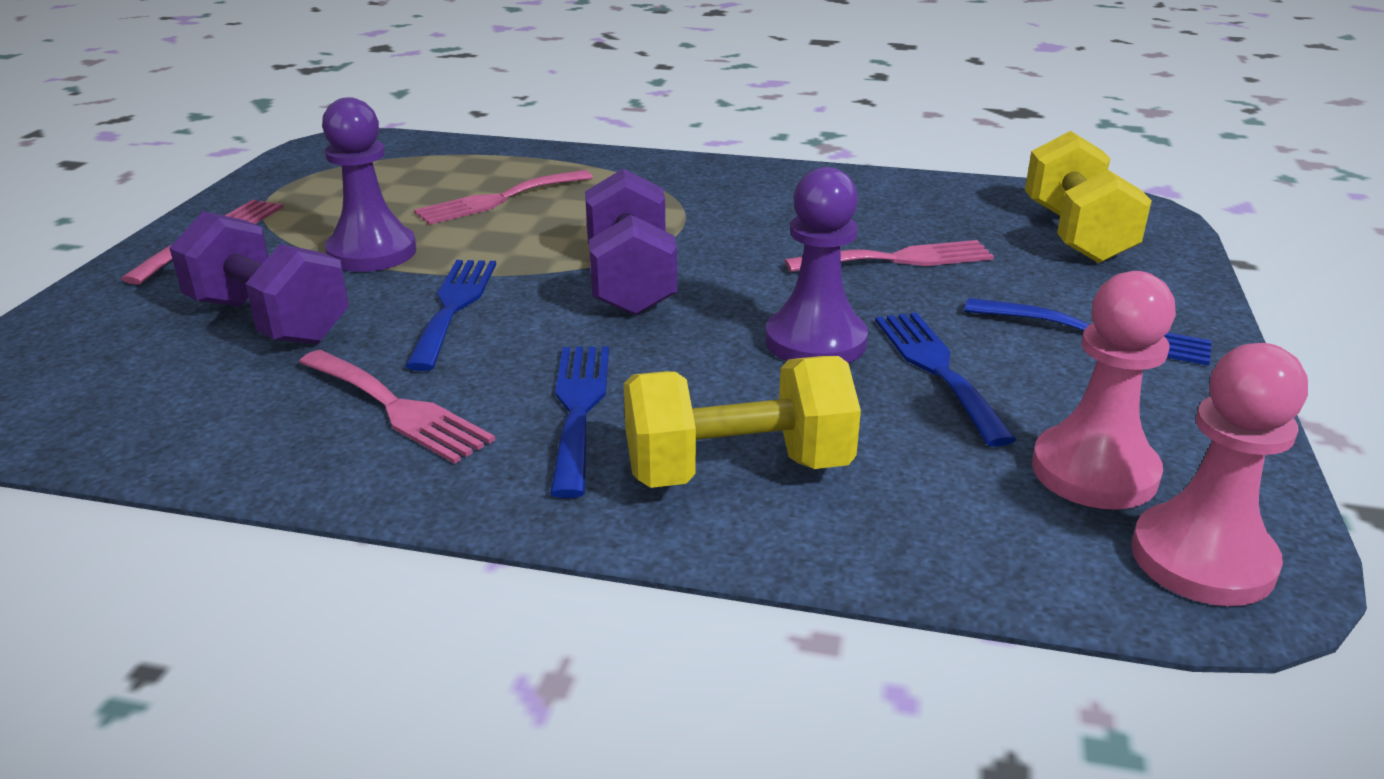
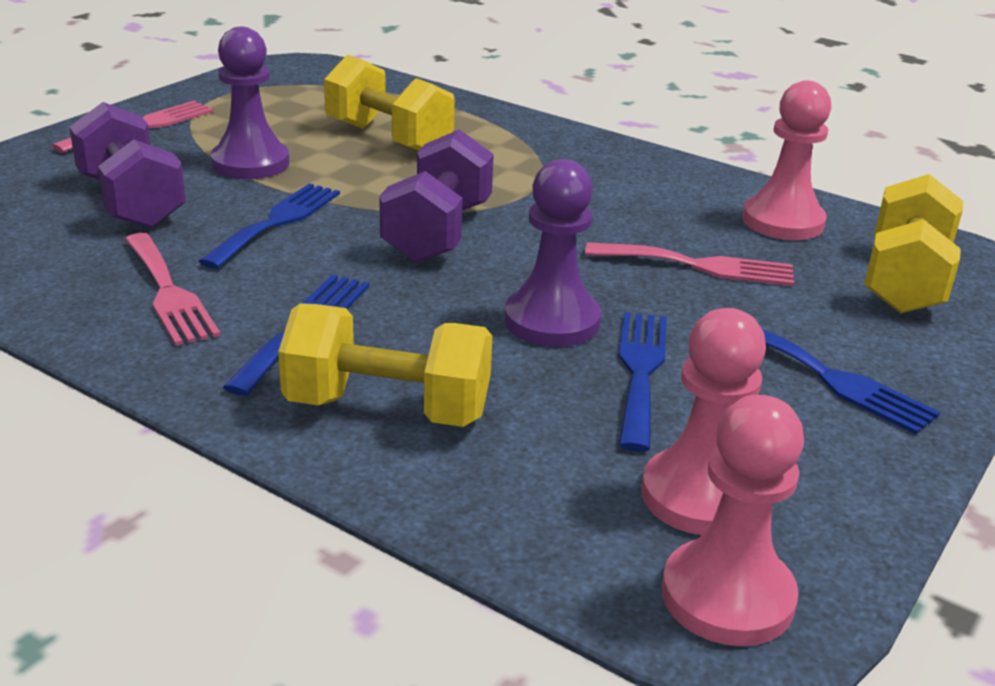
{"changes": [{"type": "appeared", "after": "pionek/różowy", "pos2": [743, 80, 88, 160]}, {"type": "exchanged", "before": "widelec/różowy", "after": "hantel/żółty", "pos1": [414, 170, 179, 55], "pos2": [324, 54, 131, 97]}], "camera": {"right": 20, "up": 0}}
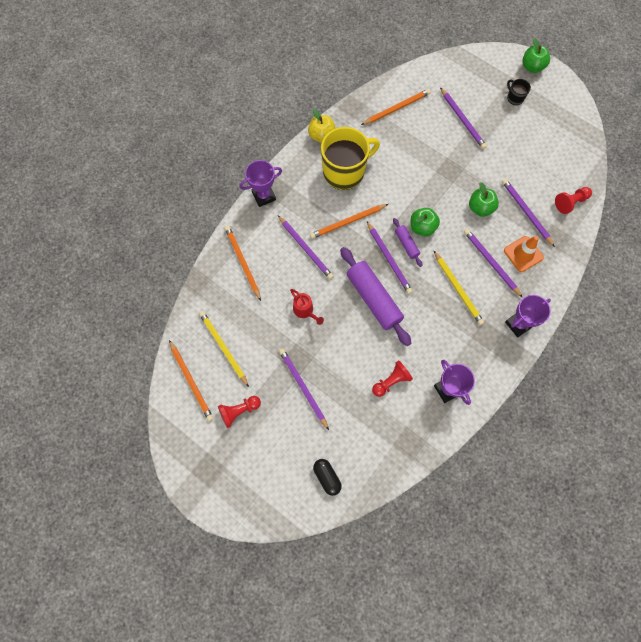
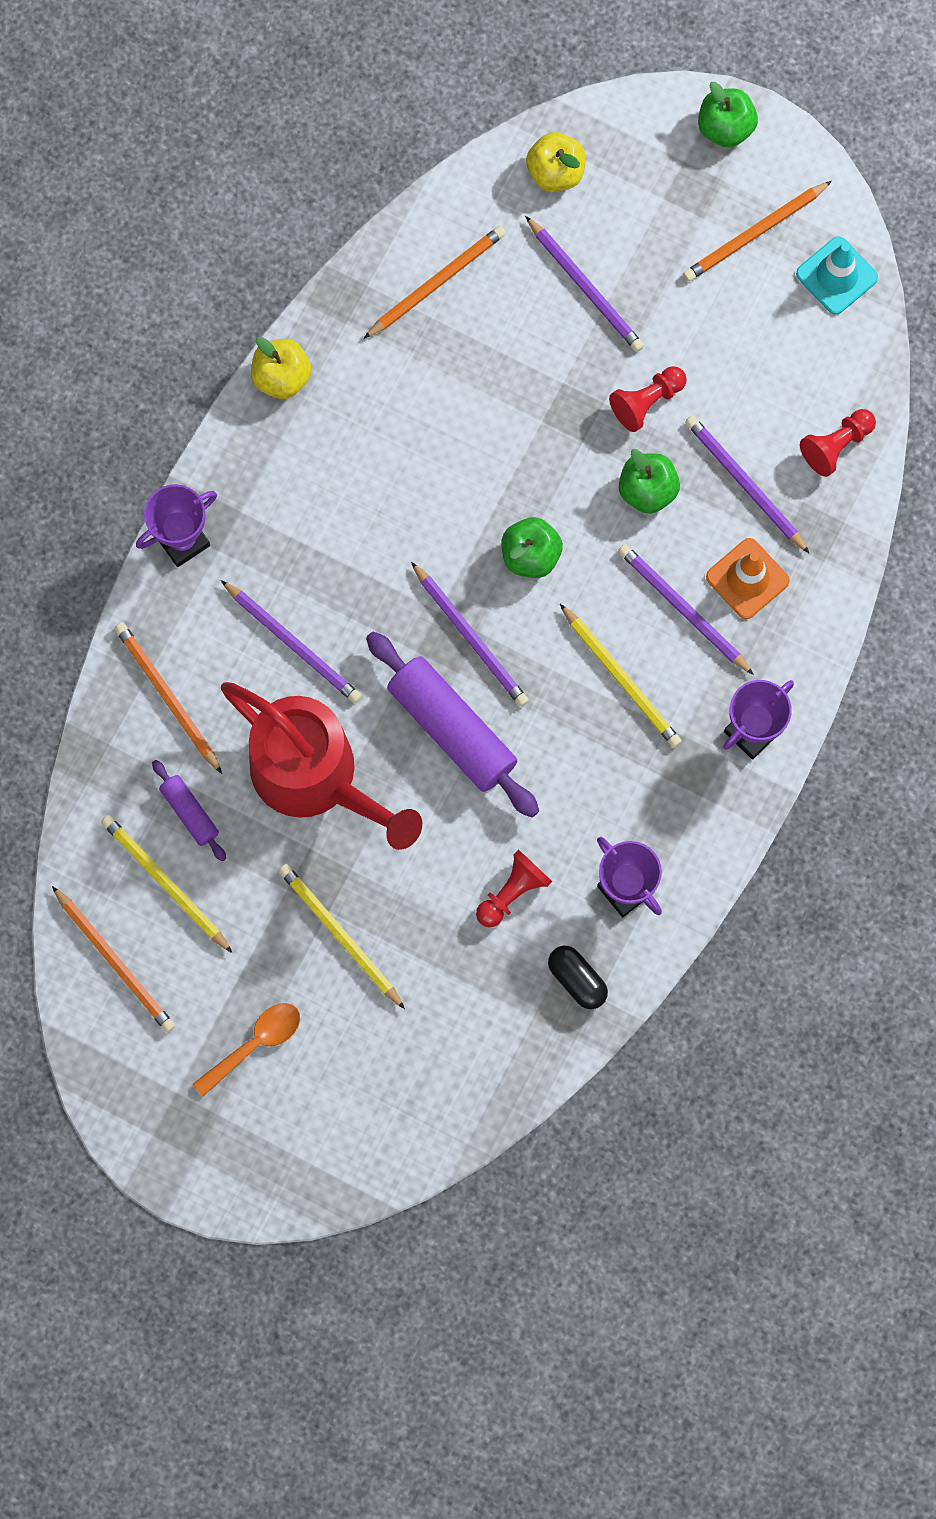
{"changes": [{"type": "missing", "before": "kubek/żółty", "pos1": [321, 127, 59, 63]}, {"type": "missing", "before": "kubek/czarny", "pos1": [507, 79, 24, 26]}, {"type": "appeared", "after": "łyżka/pomarańczowy", "pos2": [193, 1003, 107, 94]}, {"type": "appeared", "after": "jabłko/żółty", "pos2": [526, 132, 60, 60]}, {"type": "appeared", "after": "pachołek/turkusowy", "pos2": [796, 236, 82, 78]}, {"type": "relocated", "before": "pionek/czerwony", "pos1": [218, 396, 43, 32], "pos2": [609, 366, 78, 66]}, {"type": "relocated", "before": "ołówek/pomarańczowy", "pos1": [310, 204, 78, 35], "pos2": [683, 181, 149, 101]}, {"type": "relocated", "before": "kapsułka/czarny", "pos1": [313, 459, 29, 37], "pos2": [548, 946, 60, 63]}, {"type": "relocated", "before": "wałek do ciasta/fioletowy", "pos1": [393, 218, 29, 49], "pos2": [152, 760, 74, 101]}, {"type": "colour", "before": "ołówek/fioletowy", "after": "ołówek/żółty", "pos1": [279, 349, 50, 81], "pos2": [278, 864, 127, 145]}, {"type": "size", "before": "konewka/czerwony", "pos1": [290, 289, 34, 36], "pos2": [221, 682, 201, 168], "scale": 2.5}], "camera": {"right": -10, "up": 5}}
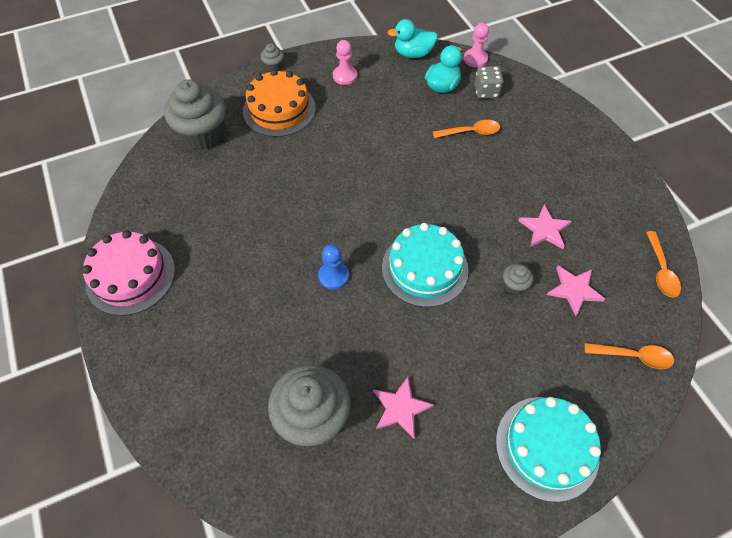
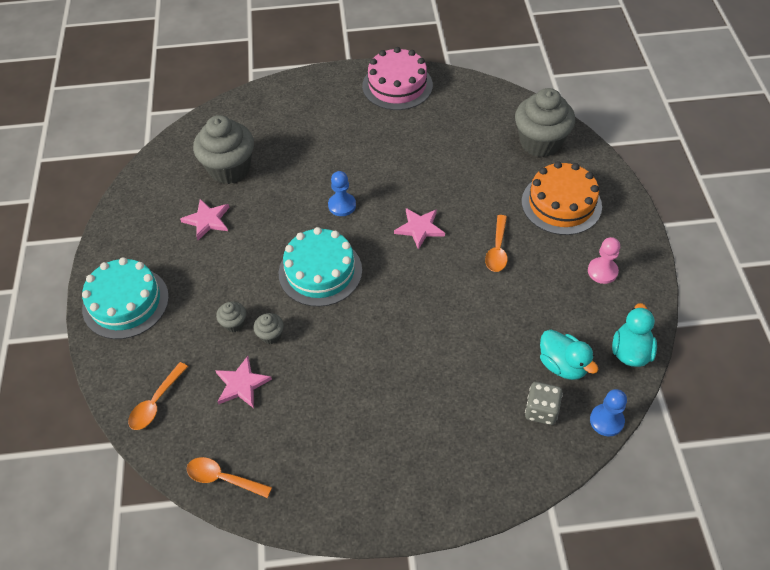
{"changes": [{"type": "relocated", "before": "muffinka/szary", "pos1": [260, 43, 24, 29], "pos2": [216, 301, 30, 31]}, {"type": "relocated", "before": "łyżka/pomarańczowy", "pos1": [433, 120, 67, 18], "pos2": [485, 215, 22, 57]}, {"type": "relocated", "before": "gwiazda/różowy", "pos1": [518, 205, 54, 44], "pos2": [394, 208, 51, 42]}, {"type": "colour", "before": "pionek/różowy", "after": "pionek/niebieski", "pos1": [464, 23, 25, 45], "pos2": [590, 389, 37, 48]}], "camera": {"right": 110, "up": -5}}
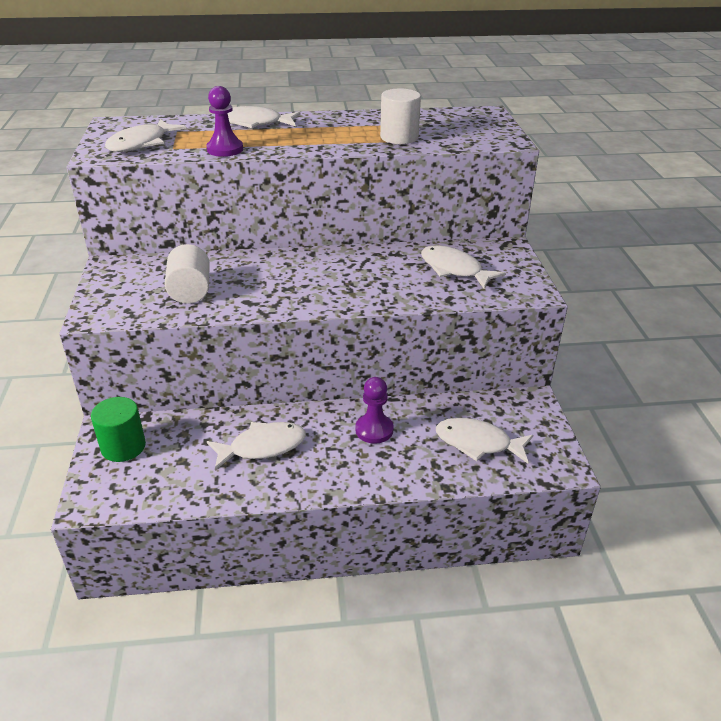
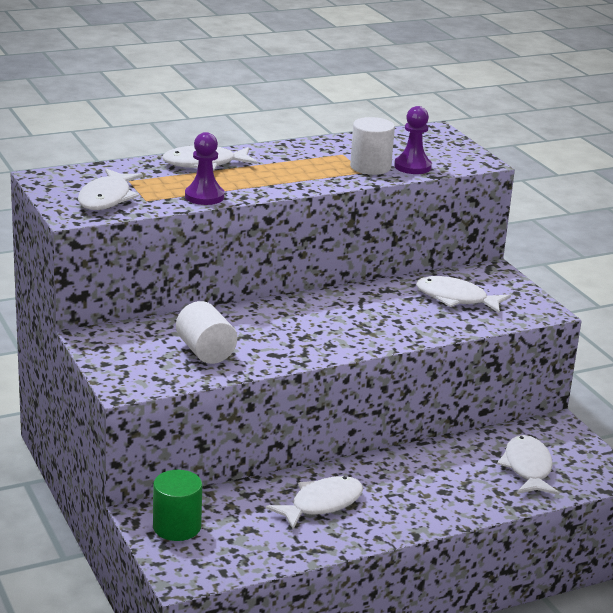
{"changes": [{"type": "relocated", "before": "pionek/fioletowy", "pos1": [355, 377, 38, 67], "pos2": [394, 106, 38, 68]}, {"type": "spun", "before": "ryba/biały", "pos1": [436, 418, 97, 46], "pos2": [497, 435, 62, 60], "turn": 90}], "camera": {"right": -20, "up": -10}}
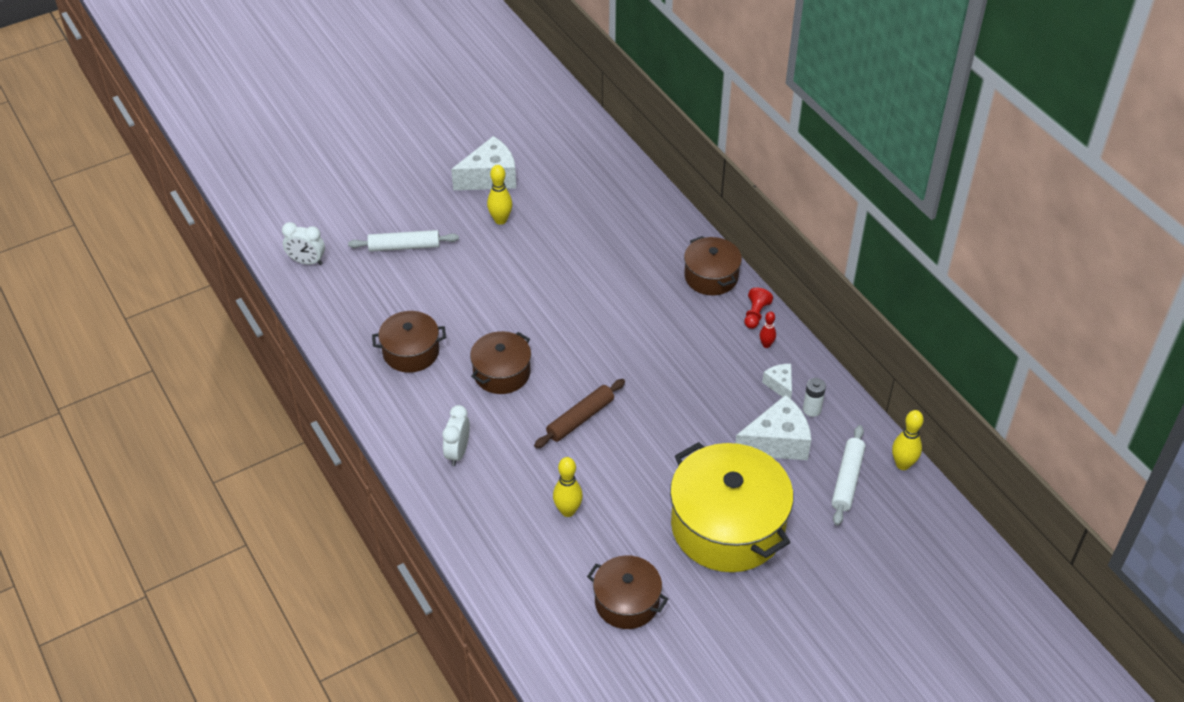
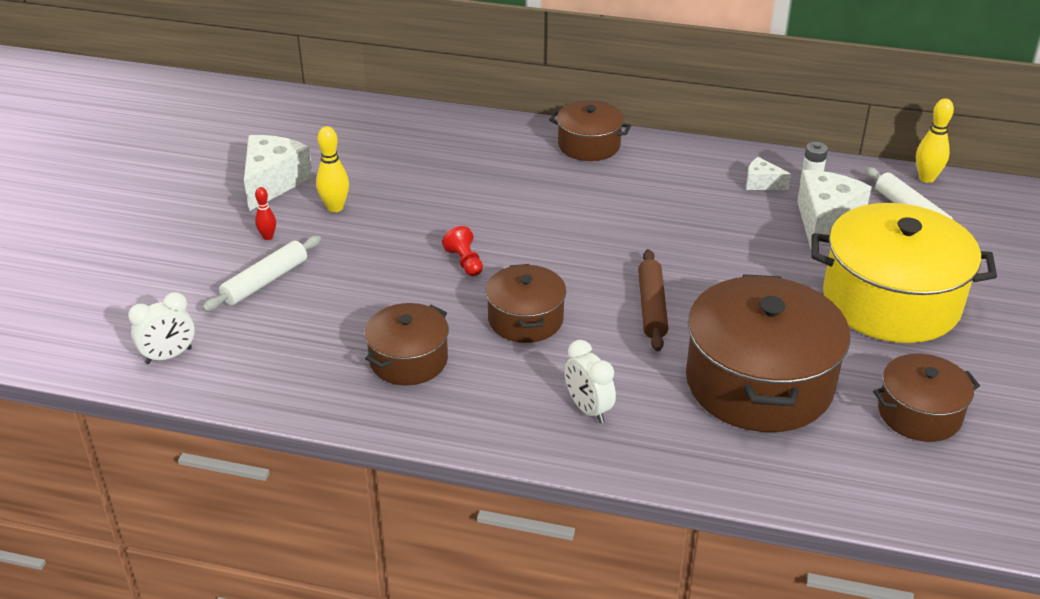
{"changes": [{"type": "relocated", "before": "pionek/czerwony", "pos1": [744, 287, 29, 42], "pos2": [442, 226, 41, 50]}, {"type": "relocated", "before": "kręgiel/czerwony", "pos1": [760, 311, 16, 37], "pos2": [255, 187, 21, 53]}, {"type": "exchanged", "before": "kręgiel/żółty", "after": "garnek/brązowy", "pos1": [553, 457, 30, 60], "pos2": [686, 274, 164, 158]}], "camera": {"right": -45, "up": -10}}
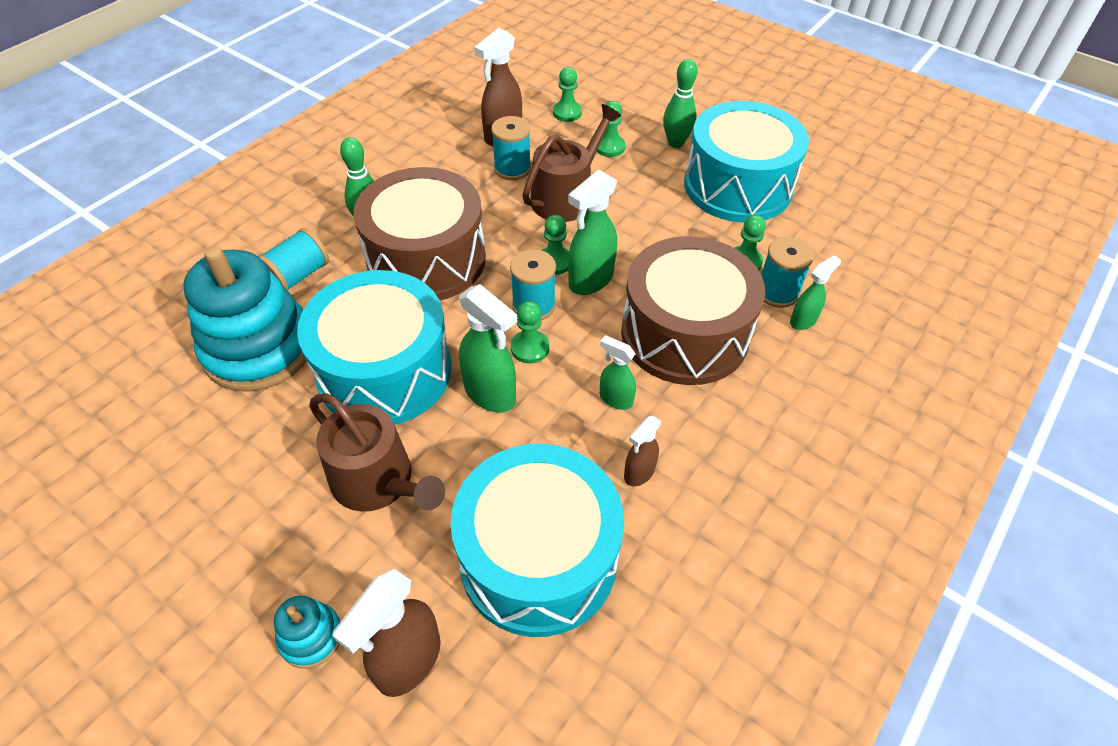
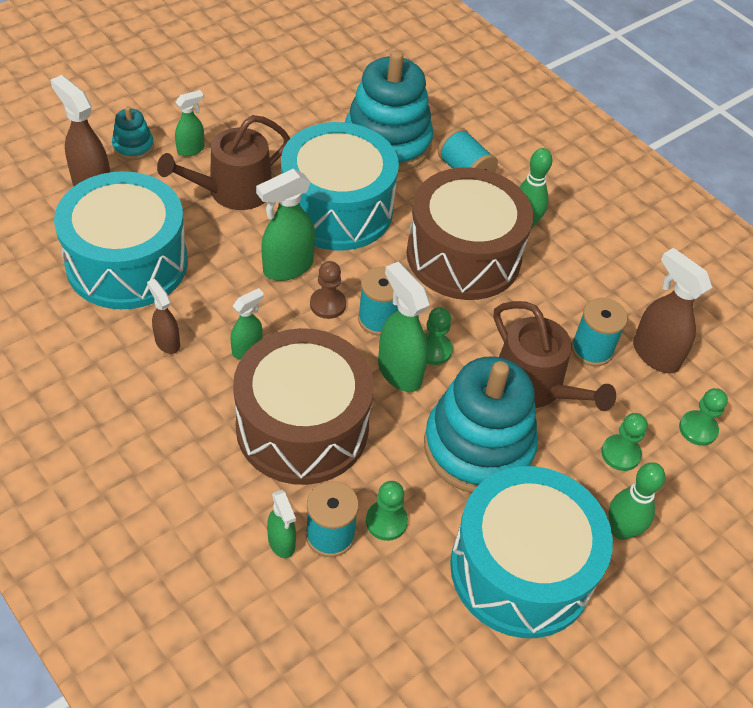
{"changes": [{"type": "appeared", "after": "spryskiwacz/zielony", "pos2": [175, 90, 30, 67]}, {"type": "appeared", "after": "zabawka nakładanka/turkusowy", "pos2": [424, 356, 114, 137]}, {"type": "colour", "before": "pionek/zielony", "after": "pionek/brązowy", "pos1": [511, 301, 38, 62], "pos2": [310, 261, 36, 58]}], "camera": {"right": 100, "up": 0}}
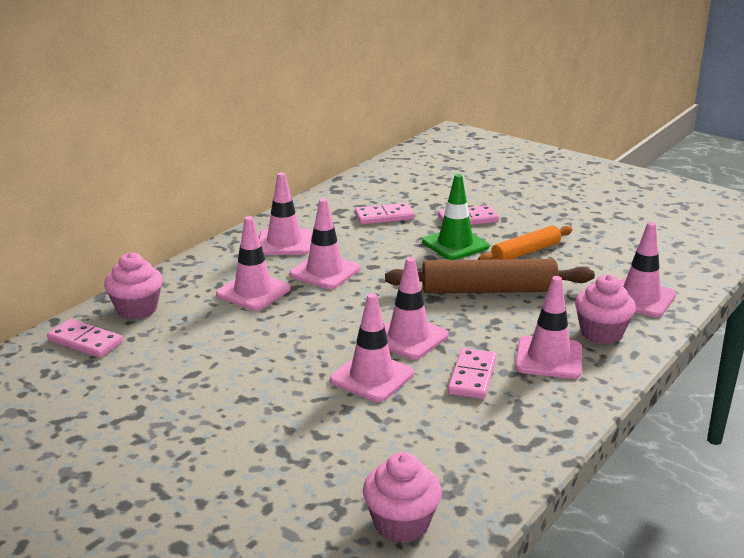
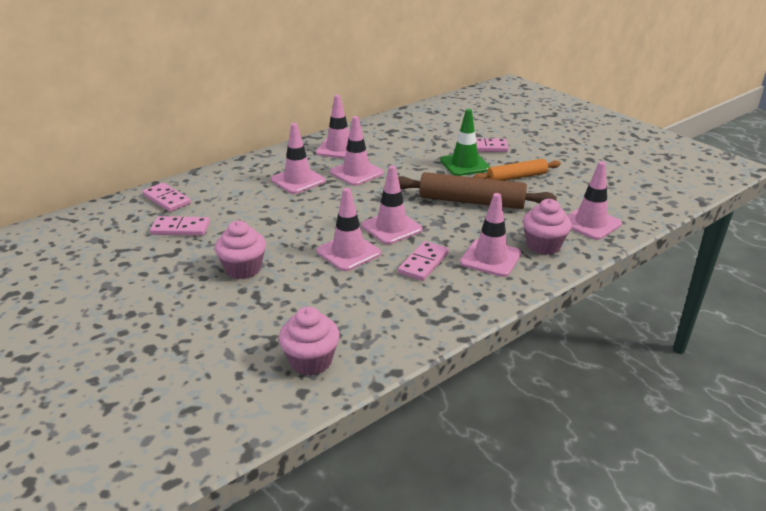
{"changes": [{"type": "relocated", "before": "muffinka/różowy", "pos1": [104, 252, 59, 67], "pos2": [215, 221, 51, 58]}, {"type": "relocated", "before": "kostka domina/różowy", "pos1": [355, 203, 60, 21], "pos2": [150, 216, 60, 20]}], "camera": {"right": 15, "up": 5}}
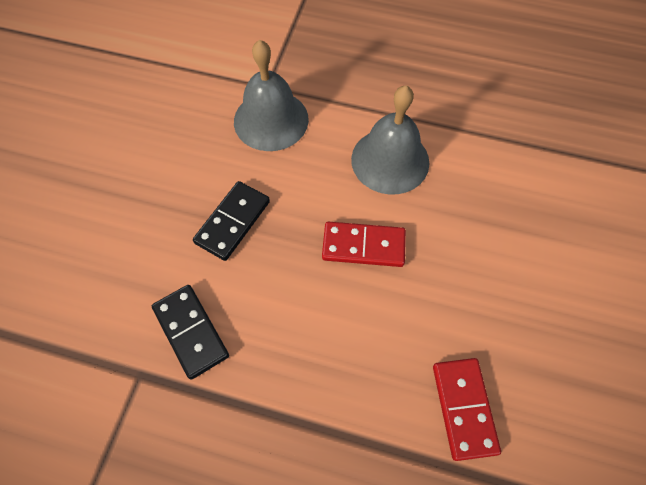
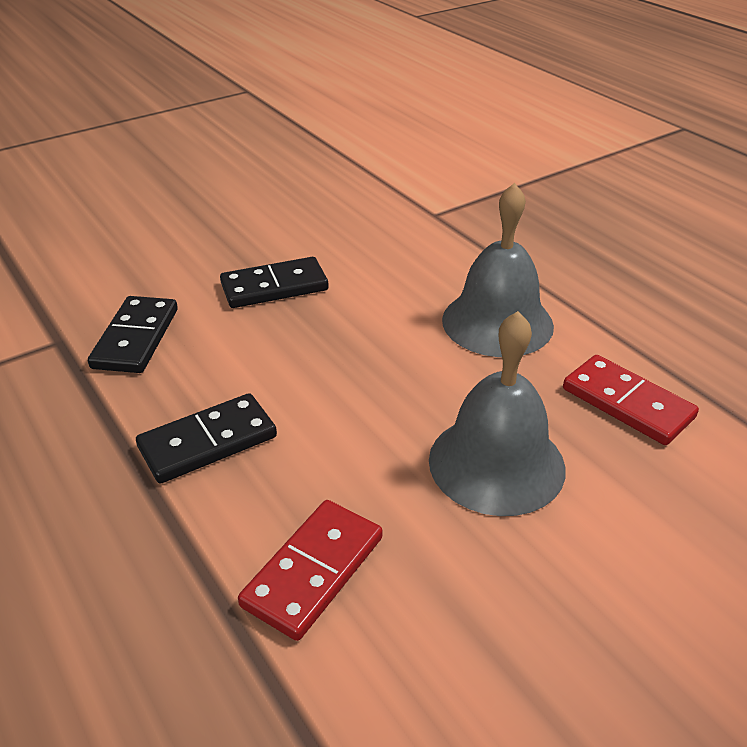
{"changes": [{"type": "appeared", "after": "kostka domina/czarny", "pos2": [136, 393, 141, 91]}, {"type": "relocated", "before": "dzwonek/szary", "pos1": [234, 40, 75, 111], "pos2": [429, 311, 137, 205]}, {"type": "relocated", "before": "kostka domina/czerwony", "pos1": [322, 221, 84, 46], "pos2": [563, 355, 136, 90]}], "camera": {"right": 40, "up": -25}}
